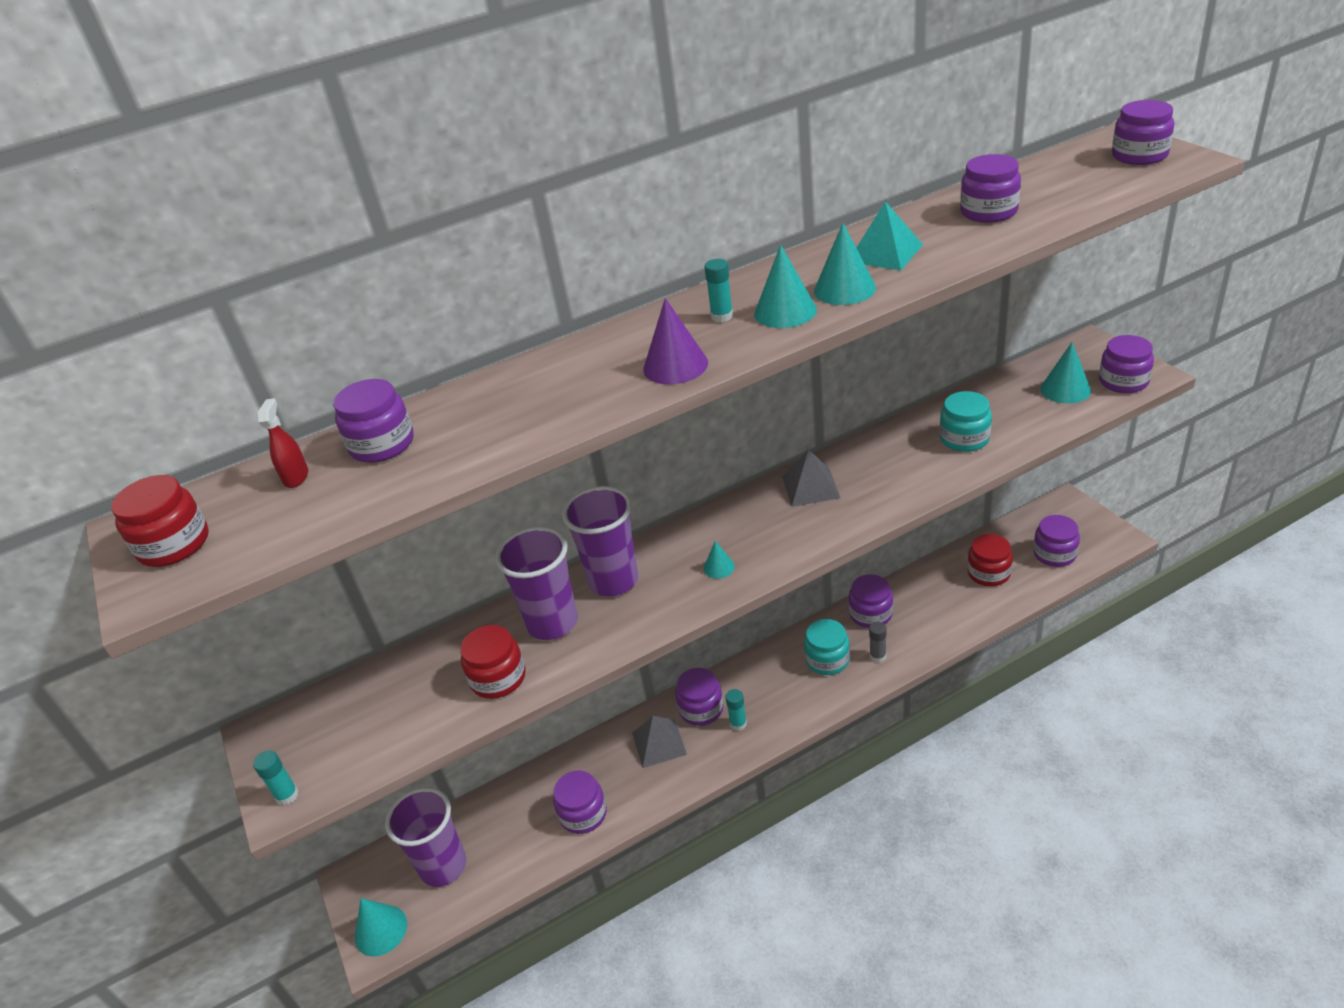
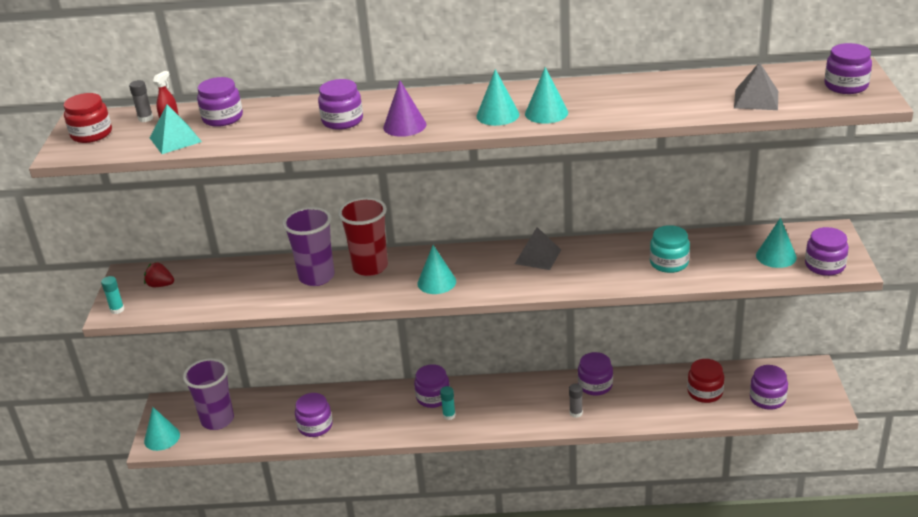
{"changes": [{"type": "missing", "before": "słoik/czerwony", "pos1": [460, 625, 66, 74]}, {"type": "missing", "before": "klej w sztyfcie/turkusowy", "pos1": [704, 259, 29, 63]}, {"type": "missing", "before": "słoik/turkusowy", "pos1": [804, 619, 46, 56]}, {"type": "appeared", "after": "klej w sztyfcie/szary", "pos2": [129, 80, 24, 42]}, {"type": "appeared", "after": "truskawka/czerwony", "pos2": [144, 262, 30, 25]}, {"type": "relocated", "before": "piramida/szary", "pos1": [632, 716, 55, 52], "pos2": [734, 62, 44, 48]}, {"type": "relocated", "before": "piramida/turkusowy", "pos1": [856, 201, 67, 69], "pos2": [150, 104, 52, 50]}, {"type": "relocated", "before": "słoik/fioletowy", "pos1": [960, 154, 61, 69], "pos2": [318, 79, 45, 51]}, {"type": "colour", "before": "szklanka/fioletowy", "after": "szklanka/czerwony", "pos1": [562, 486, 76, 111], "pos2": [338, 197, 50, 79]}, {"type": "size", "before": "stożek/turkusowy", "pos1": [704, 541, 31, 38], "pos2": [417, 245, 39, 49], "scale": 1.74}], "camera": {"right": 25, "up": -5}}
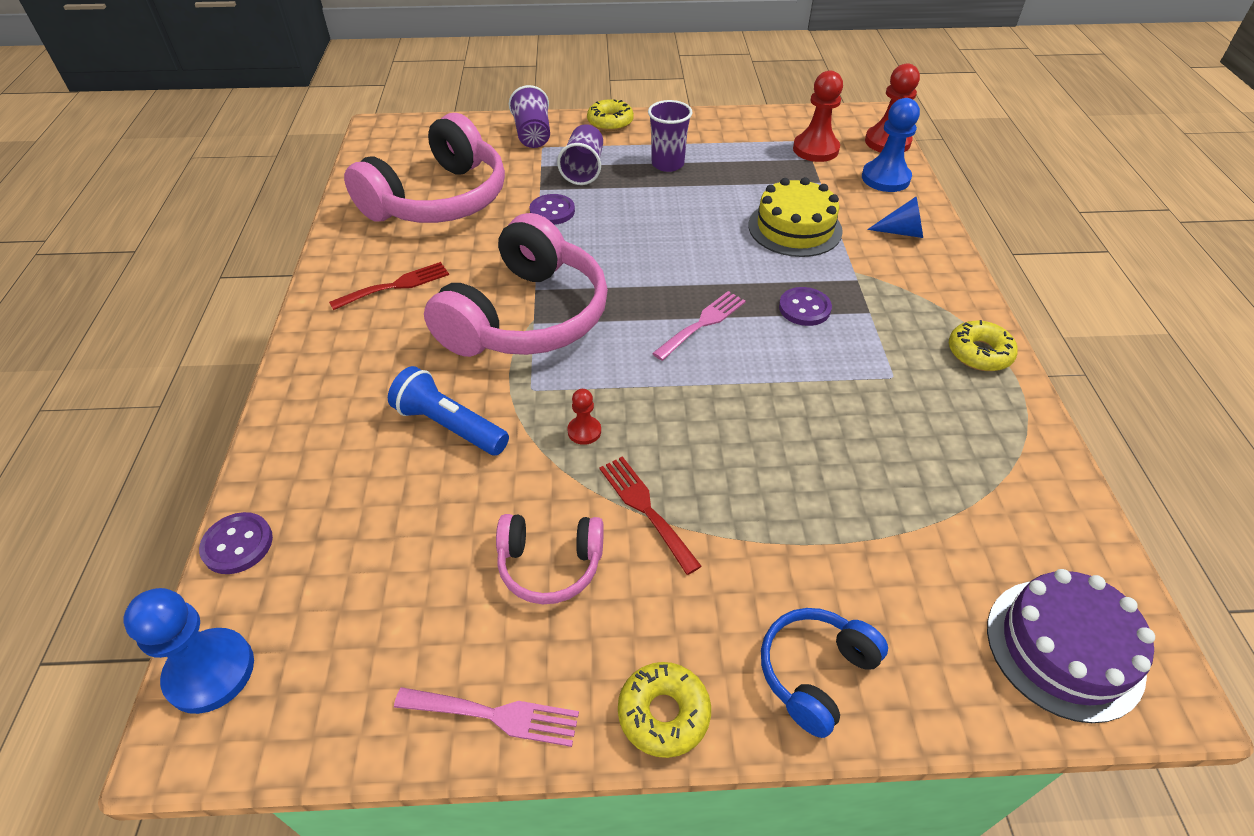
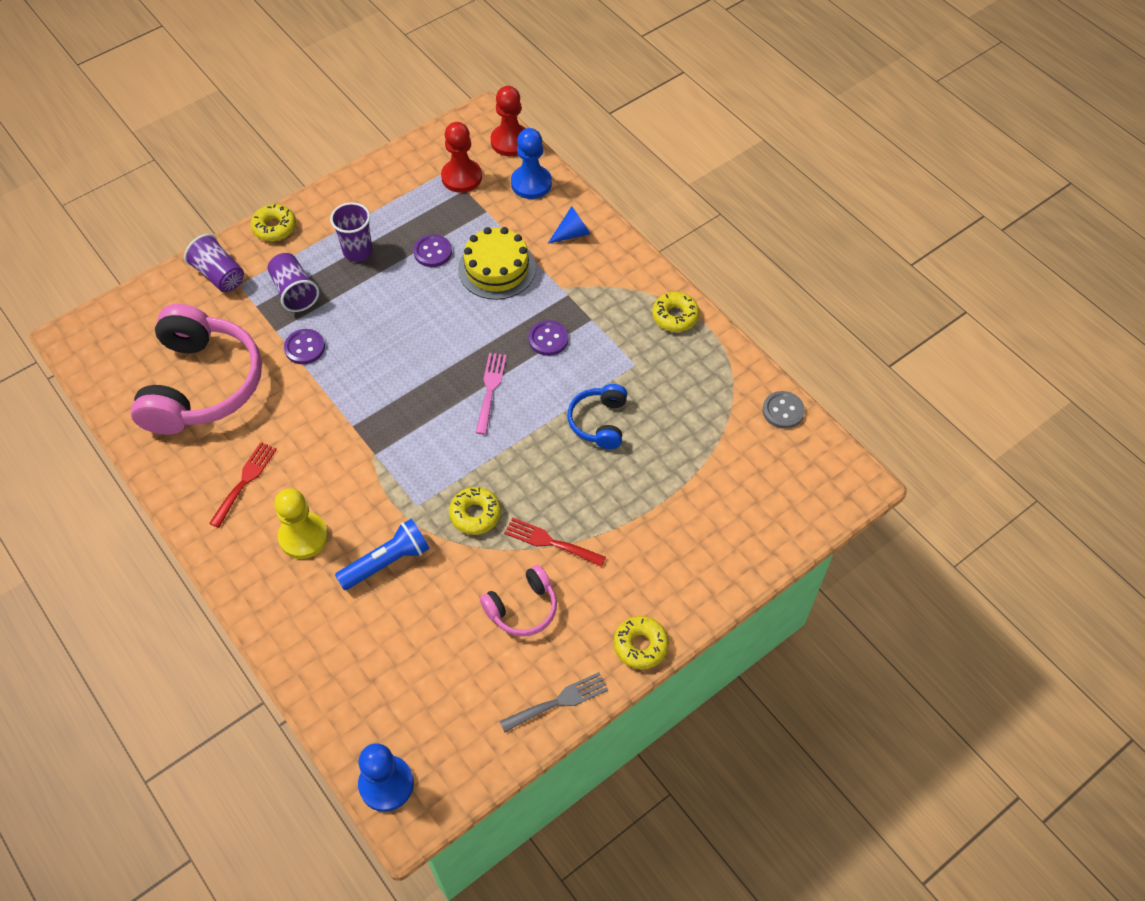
{"changes": [{"type": "missing", "before": "słuchawki/różowy", "pos1": [424, 213, 184, 144]}, {"type": "missing", "before": "tort/fioletowy", "pos1": [987, 569, 168, 154]}, {"type": "appeared", "after": "pionek/żółty", "pos2": [274, 488, 54, 71]}, {"type": "appeared", "after": "guzik/szary", "pos2": [763, 391, 42, 38]}, {"type": "relocated", "before": "guzik/fioletowy", "pos1": [199, 512, 74, 62], "pos2": [413, 235, 39, 32]}, {"type": "relocated", "before": "słuchawki/niebieski", "pos1": [761, 608, 127, 130], "pos2": [567, 384, 60, 65]}, {"type": "exchanged", "before": "pionek/czerwony", "after": "donut/żółty", "pos1": [567, 389, 34, 56], "pos2": [449, 487, 52, 48]}, {"type": "colour", "before": "widelec/różowy", "after": "widelec/szary", "pos1": [394, 687, 185, 60], "pos2": [499, 672, 109, 60]}, {"type": "spun", "before": "latarka/niebieski", "pos1": [388, 366, 121, 89], "pos2": [335, 519, 95, 71], "turn": 150}], "camera": {"right": -35, "up": 10}}
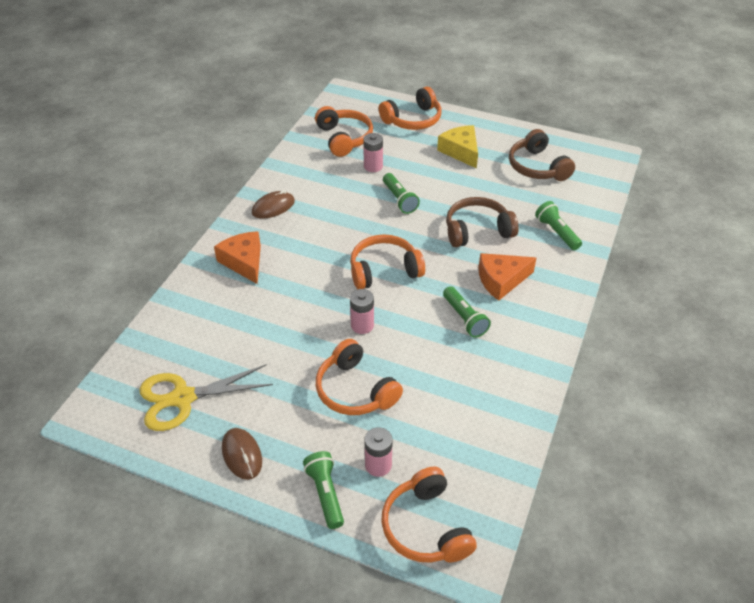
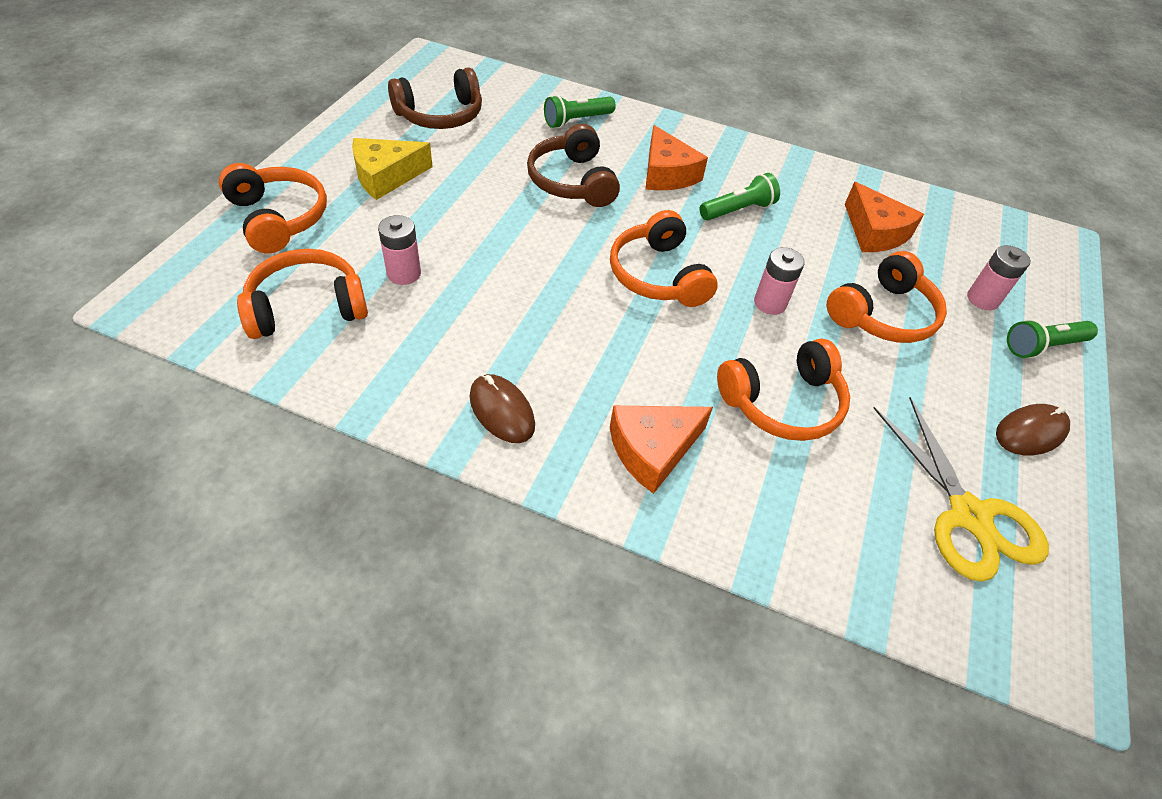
{"changes": [{"type": "missing", "before": "latarka/zielony", "pos1": [383, 173, 37, 41]}, {"type": "appeared", "after": "ser/pomarańczowy", "pos2": [845, 182, 79, 70]}, {"type": "relocated", "before": "słuchawki/pomarańczowy", "pos1": [381, 467, 96, 96], "pos2": [717, 338, 133, 103]}], "camera": {"right": -95, "up": 5}}
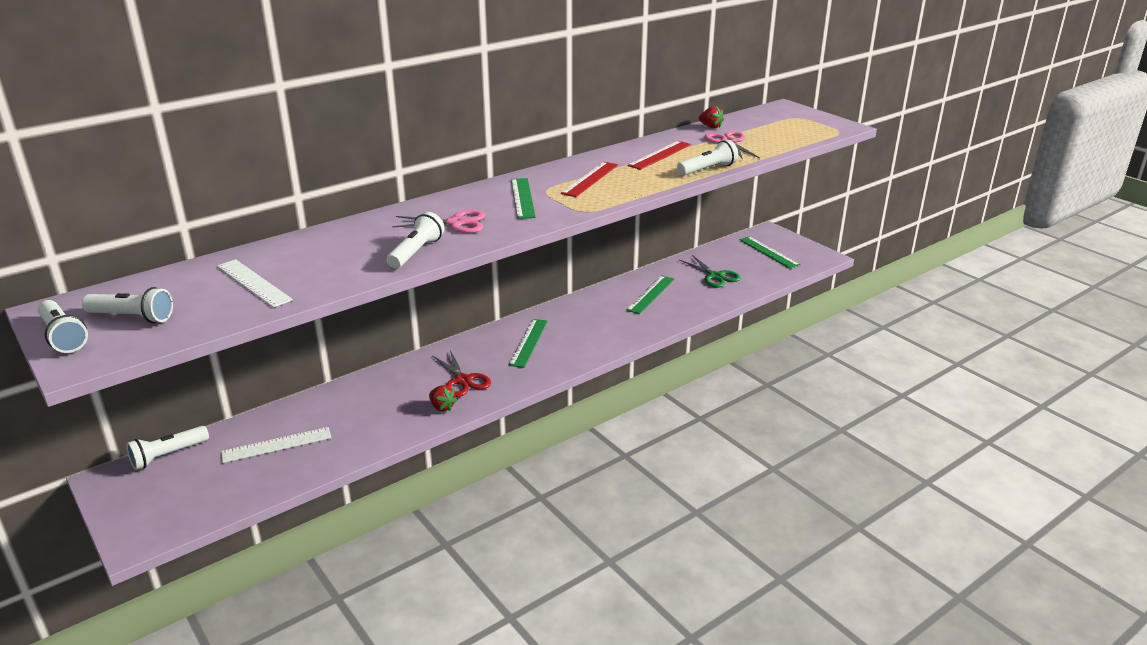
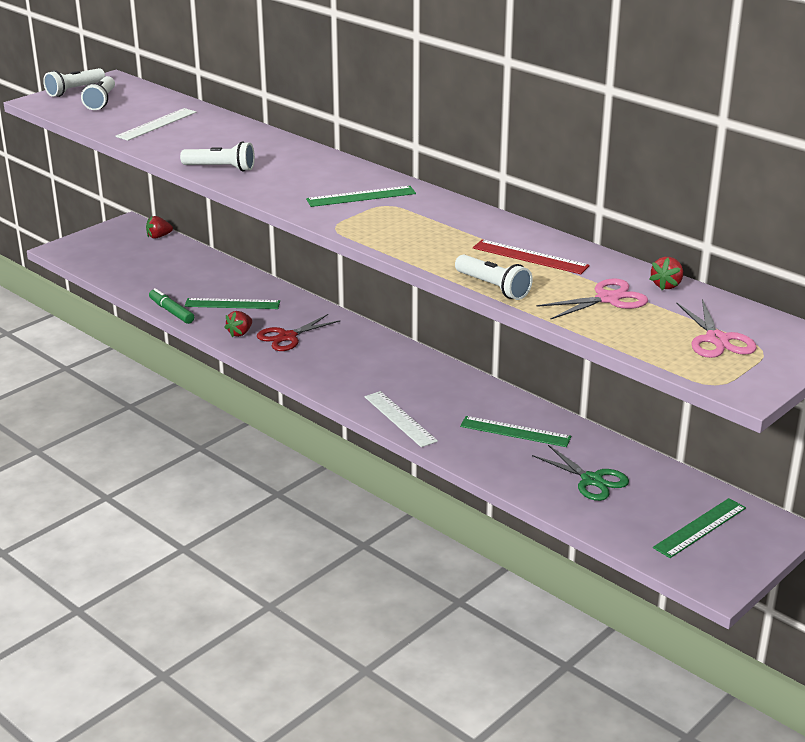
{"changes": [{"type": "missing", "before": "linijka/czerwony", "pos1": [561, 162, 57, 35]}, {"type": "appeared", "after": "flamaster/zielony", "pos2": [149, 288, 45, 36]}, {"type": "relocated", "before": "linijka/biały", "pos1": [221, 427, 111, 36], "pos2": [365, 391, 73, 56]}, {"type": "relocated", "before": "nożyczki/różowy", "pos1": [392, 210, 93, 23], "pos2": [676, 299, 81, 59]}, {"type": "relocated", "before": "linijka/zielony", "pos1": [509, 319, 39, 49], "pos2": [184, 298, 96, 11]}, {"type": "exchanged", "before": "latarka/biały", "after": "truskawka/czerwony", "pos1": [126, 426, 83, 44], "pos2": [146, 216, 27, 23]}, {"type": "spun", "before": "nożyczki/zielony", "pos1": [680, 255, 61, 33], "pos2": [532, 445, 97, 56], "turn": -90}], "camera": {"right": 80, "up": 0}}
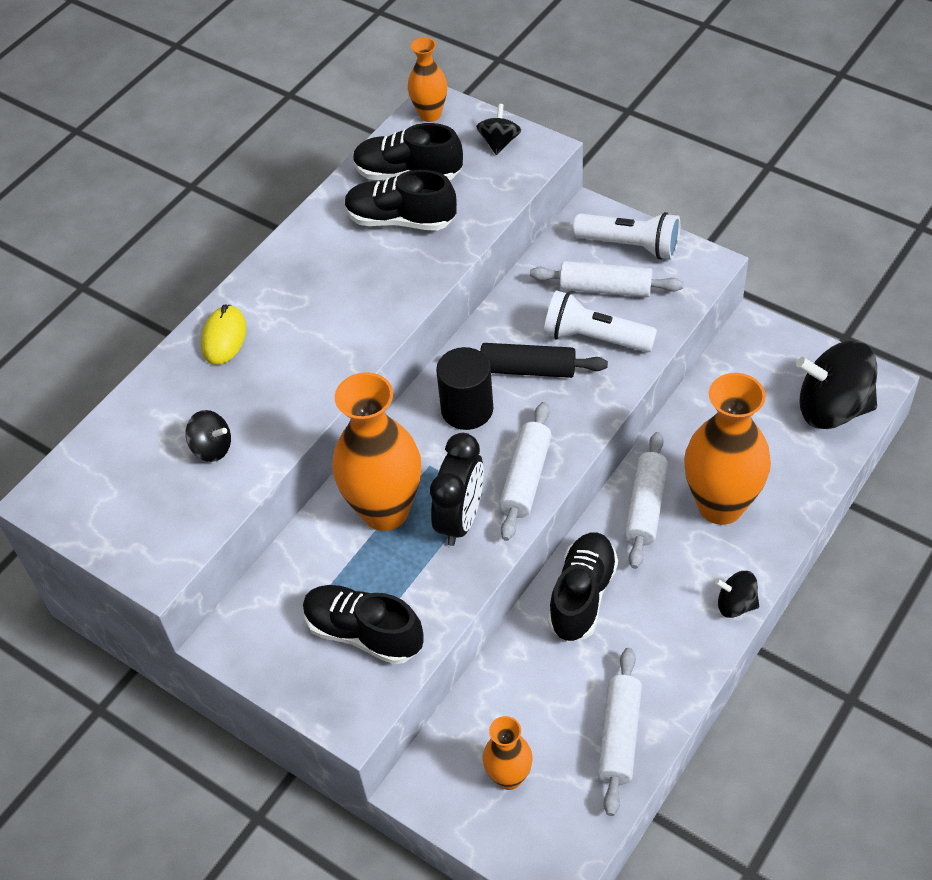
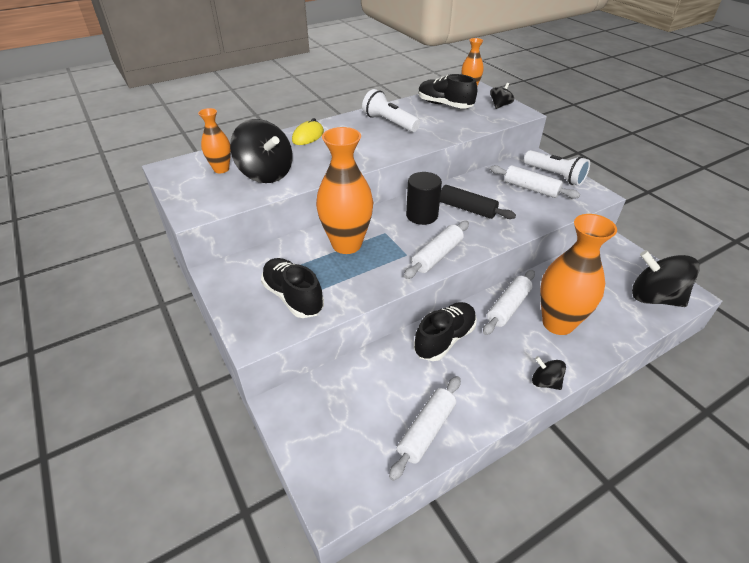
{"changes": [{"type": "missing", "before": "but/czarny", "pos1": [345, 170, 112, 61]}, {"type": "missing", "before": "budzik/czarny", "pos1": [430, 433, 54, 113]}, {"type": "relocated", "before": "wazon/pomarańczowy", "pos1": [483, 716, 50, 74], "pos2": [198, 108, 33, 66]}, {"type": "relocated", "before": "latarka/biały", "pos1": [544, 290, 113, 62], "pos2": [362, 89, 58, 43]}, {"type": "size", "before": "bączek/czarny", "pos1": [185, 410, 46, 52], "pos2": [230, 119, 63, 64], "scale": 2.02}], "camera": {"right": 20, "up": -10}}
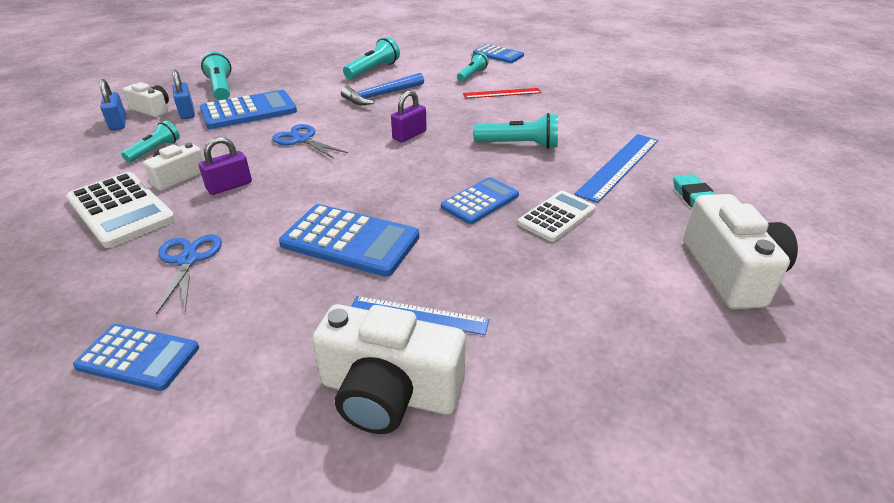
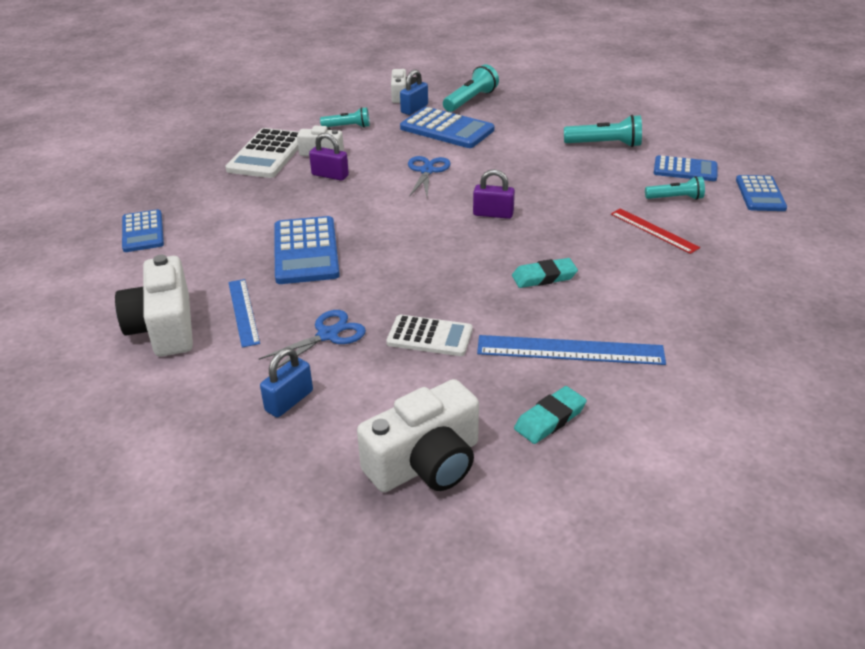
{"changes": [{"type": "missing", "before": "młotek/niebieski", "pos1": [341, 73, 83, 32]}, {"type": "relocated", "before": "kłódka/niebieski", "pos1": [99, 79, 27, 51], "pos2": [260, 348, 53, 69]}, {"type": "relocated", "before": "nożyczki/niebieski", "pos1": [156, 234, 66, 81], "pos2": [258, 310, 108, 59]}, {"type": "relocated", "before": "kalkulator/niebieski", "pos1": [441, 177, 78, 47], "pos2": [654, 155, 63, 26]}, {"type": "exchanged", "before": "latarka/turkusowy", "after": "gumka do mazania/turkusowy", "pos1": [473, 113, 85, 36], "pos2": [512, 258, 66, 30]}], "camera": {"right": 60, "up": 0}}
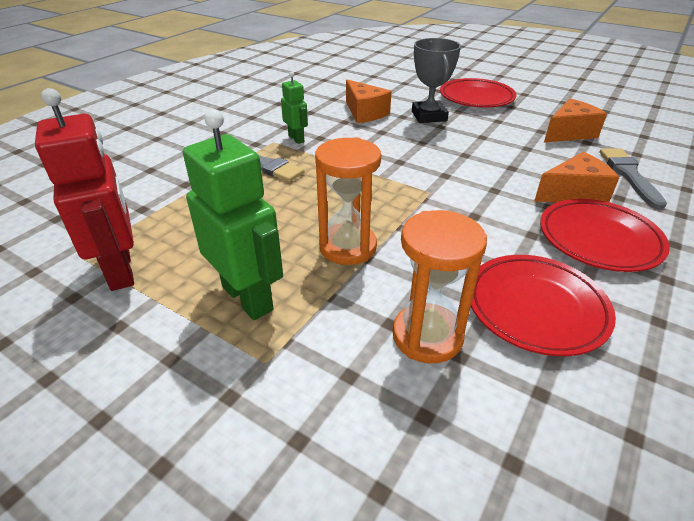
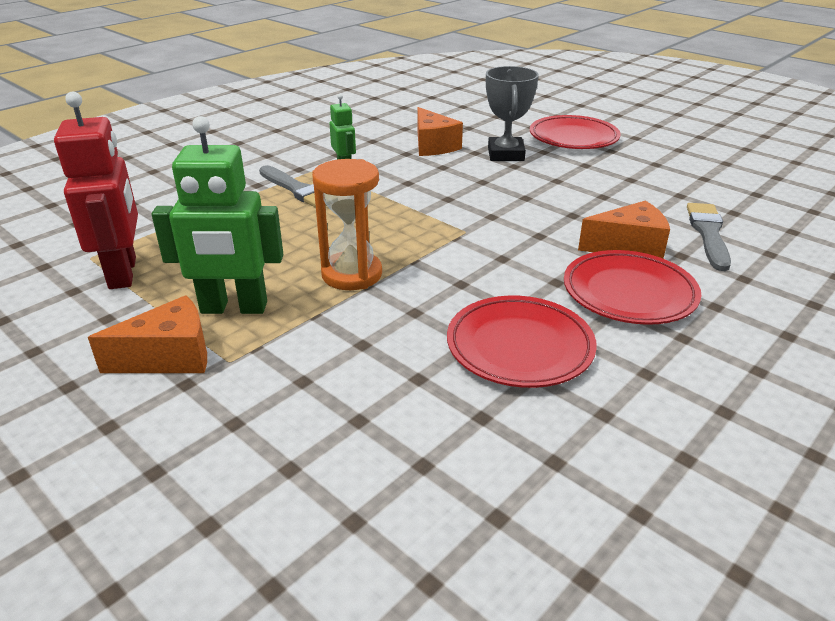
{"changes": [{"type": "missing", "before": "klepsydra/pomarańczowy", "pos1": [393, 210, 94, 153]}, {"type": "relocated", "before": "ser/pomarańczowy", "pos1": [544, 98, 63, 45], "pos2": [88, 295, 119, 78]}, {"type": "spun", "before": "robot/zielony", "pos1": [183, 109, 100, 211], "pos2": [152, 116, 131, 198], "turn": 120}], "camera": {"right": 10, "up": -5}}
